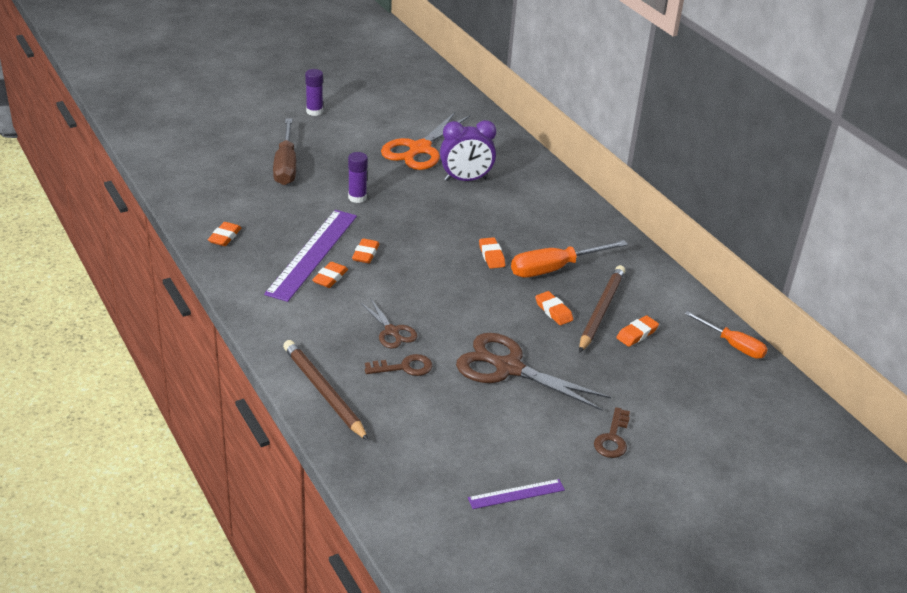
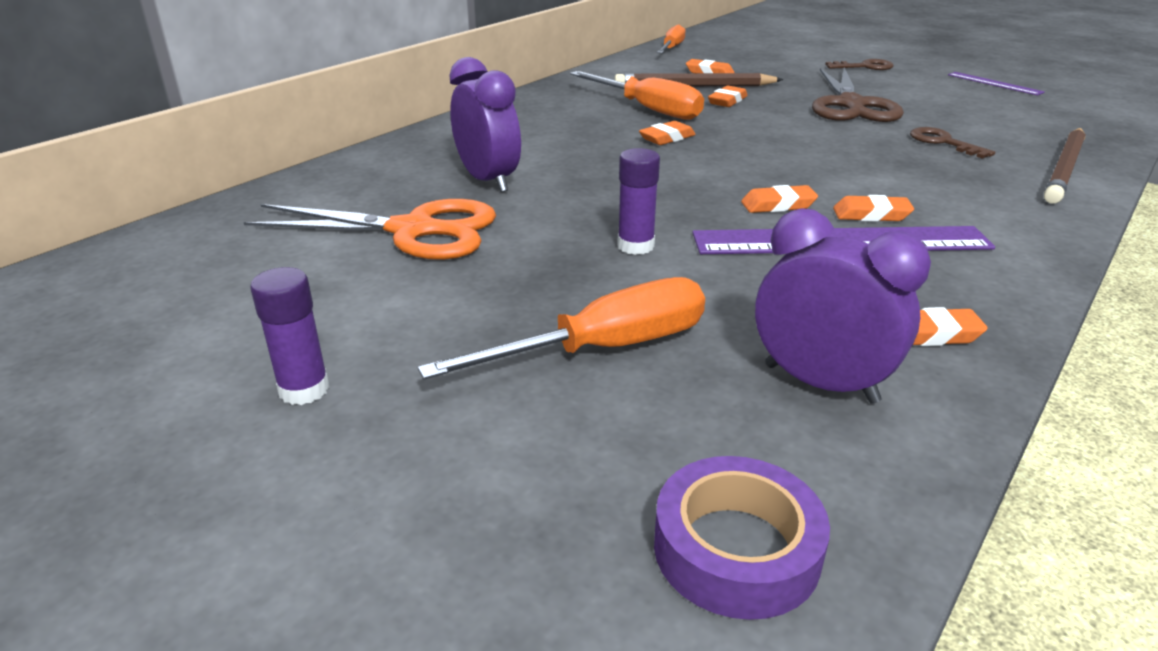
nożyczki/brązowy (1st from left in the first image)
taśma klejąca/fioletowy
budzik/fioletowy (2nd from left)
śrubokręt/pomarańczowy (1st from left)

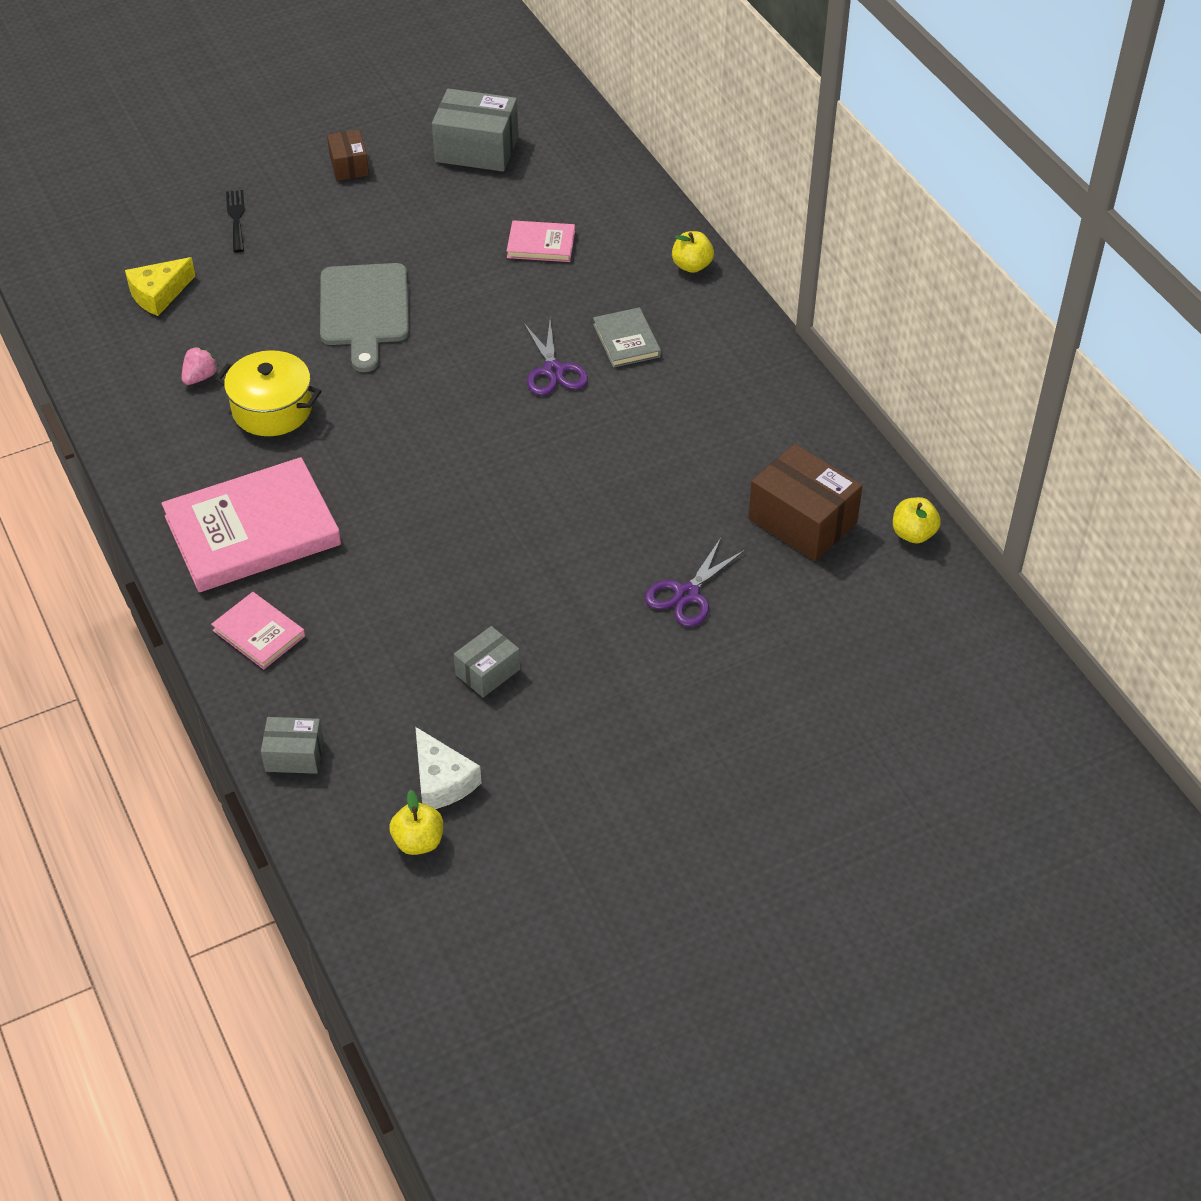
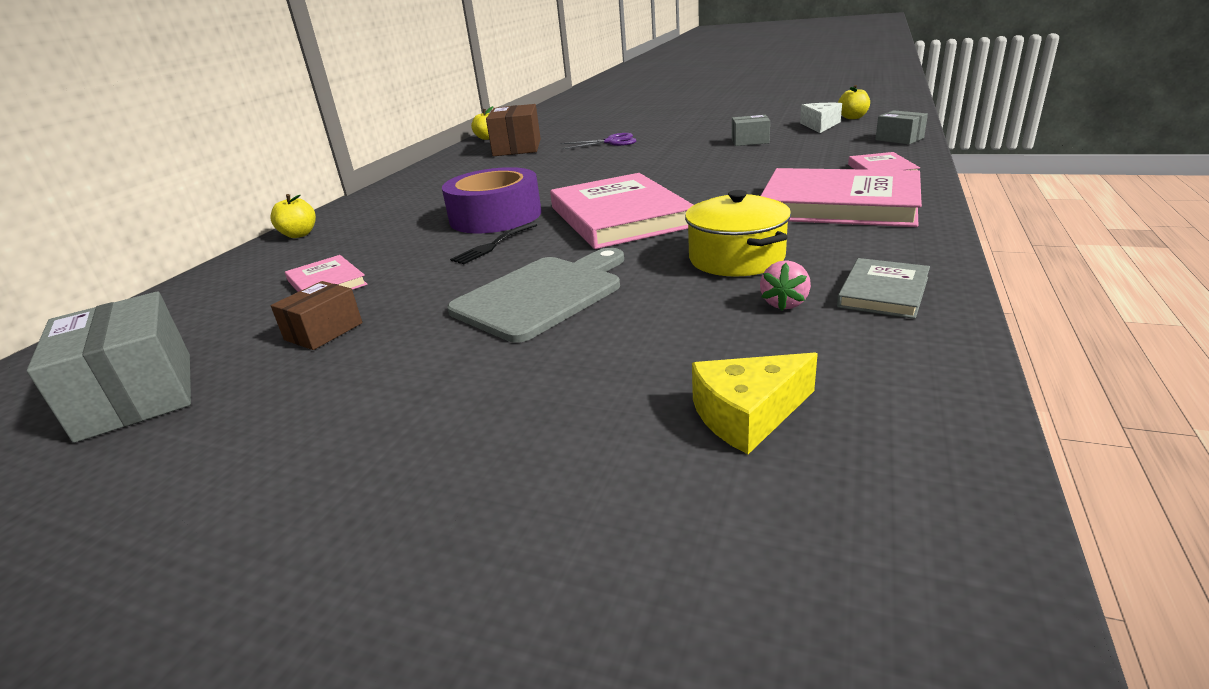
książka/różowy (2nd from left)
widelec/czarny
pudełko/brązowy (1st from left)
książka/szary
taśma klejąca/fioletowy
ser/żółty
truskawka/różowy

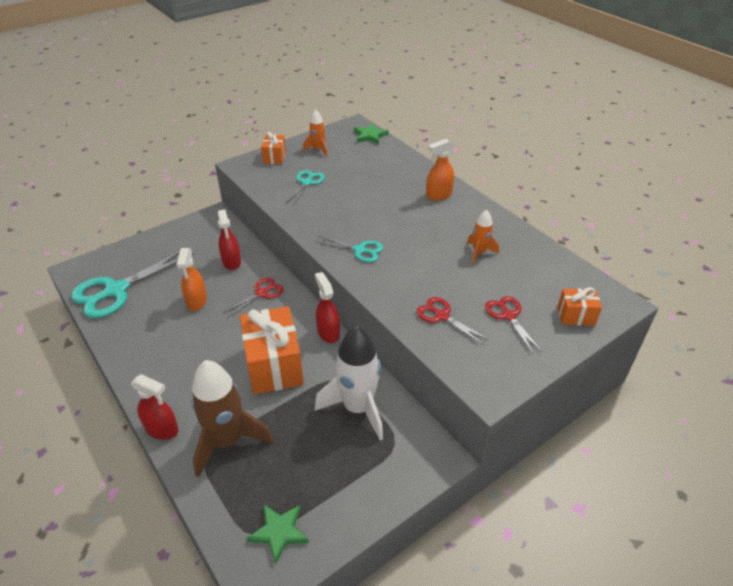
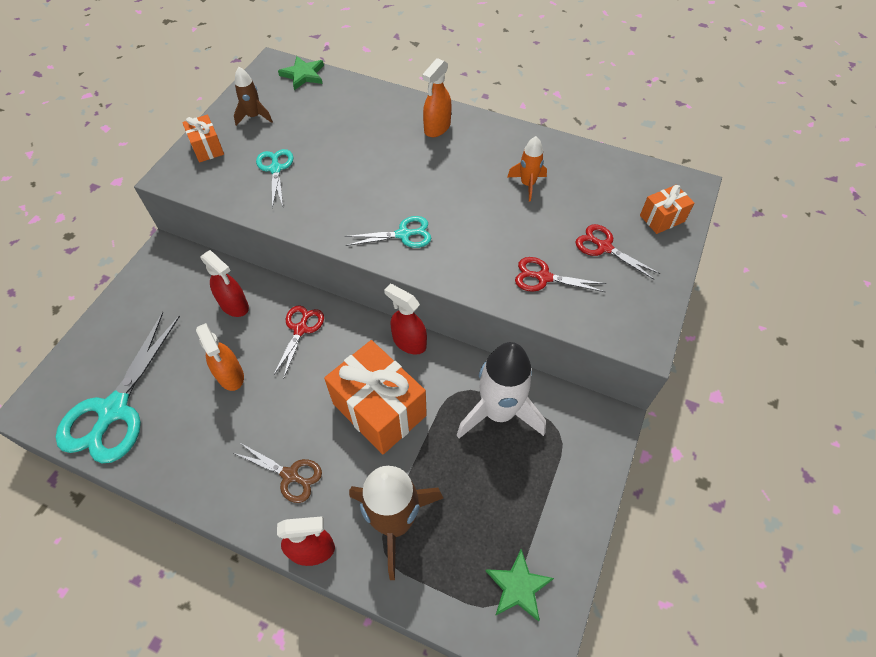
nożyczki/brązowy
rakieta/brązowy (1st from left)

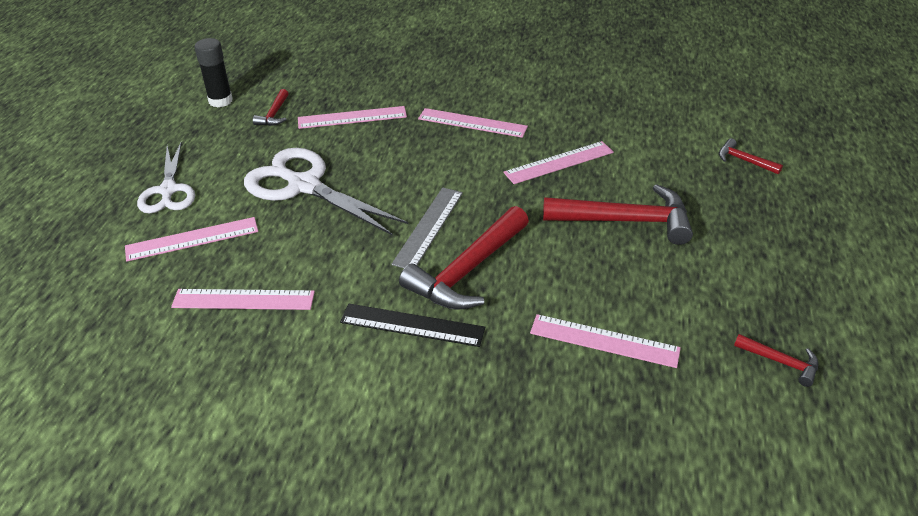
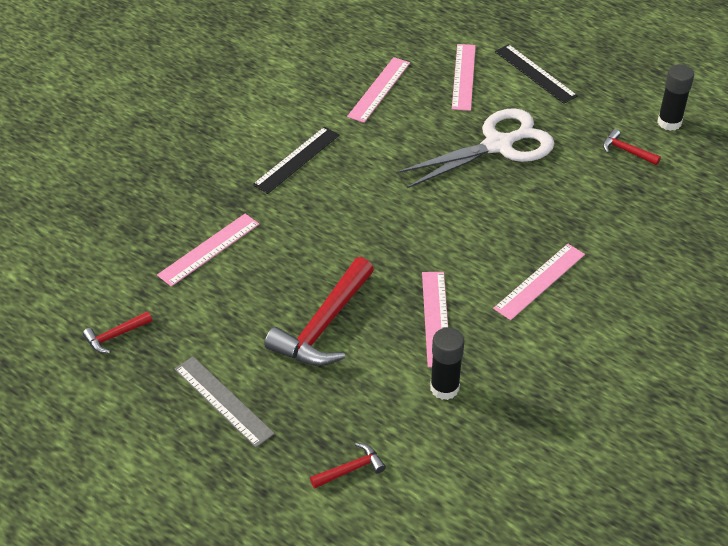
linijka/różowy (3rd from left in the first image)
młotek/czerwony (2nd from left in the first image)
klej w sztyfcie/czarny (1st from left)
linijka/szary
linijka/czarny (2nd from left)

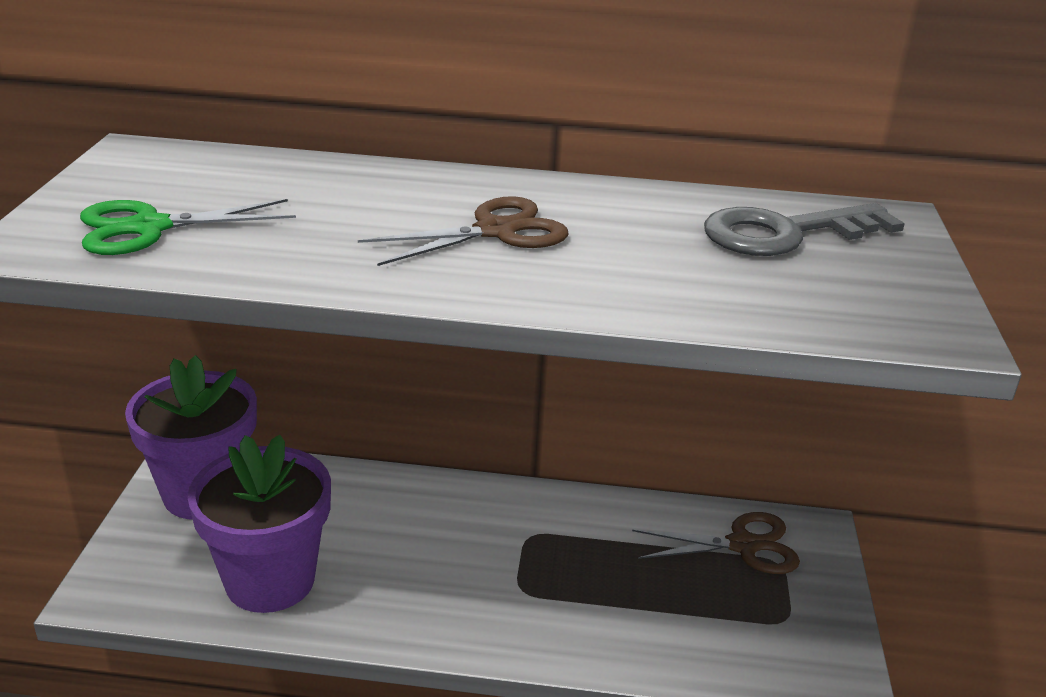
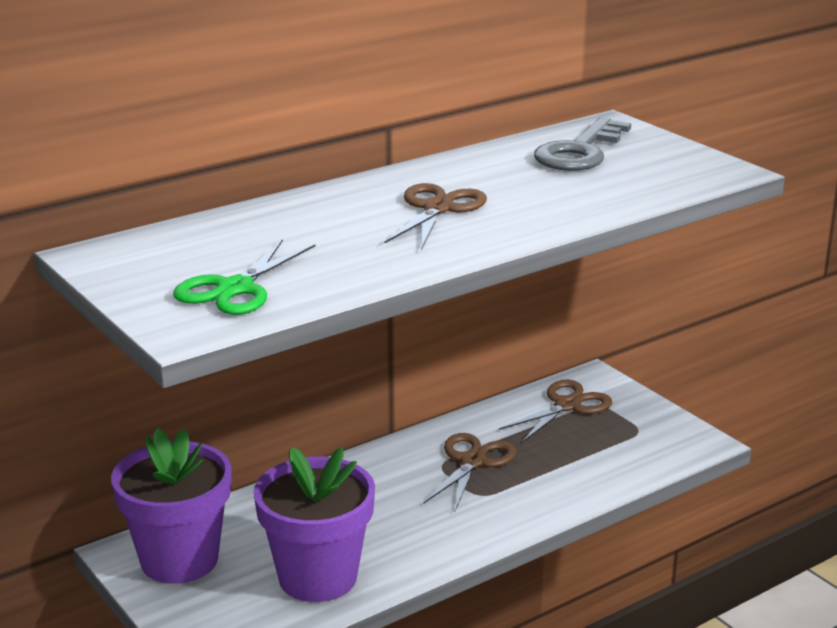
nożyczki/brązowy (2nd from left)

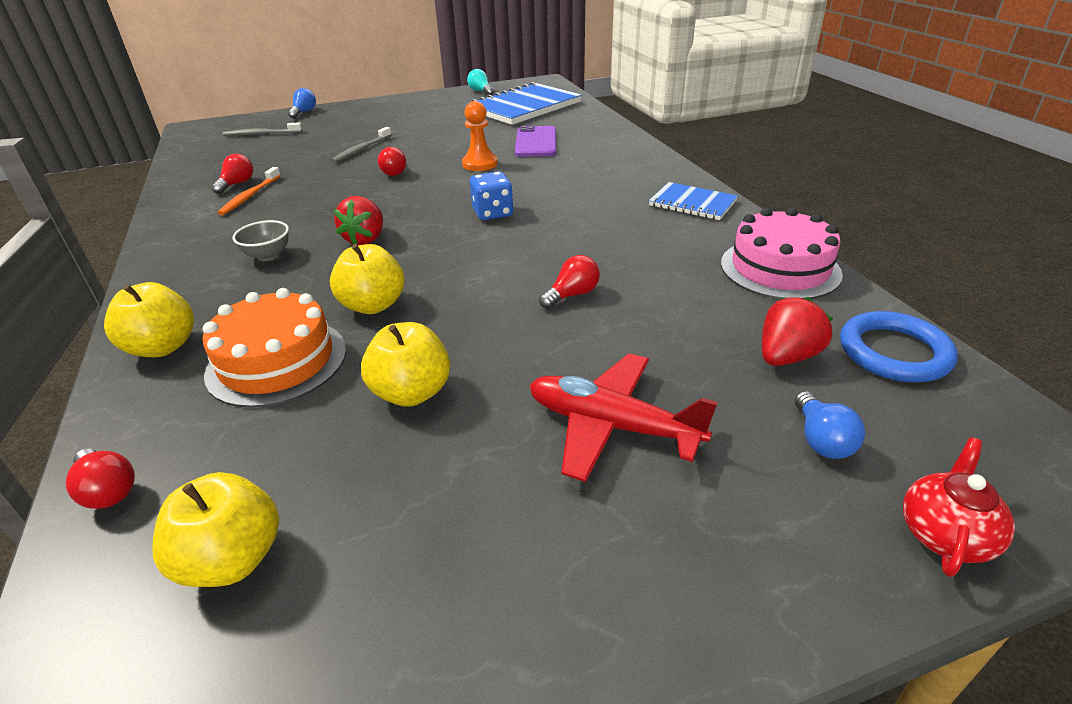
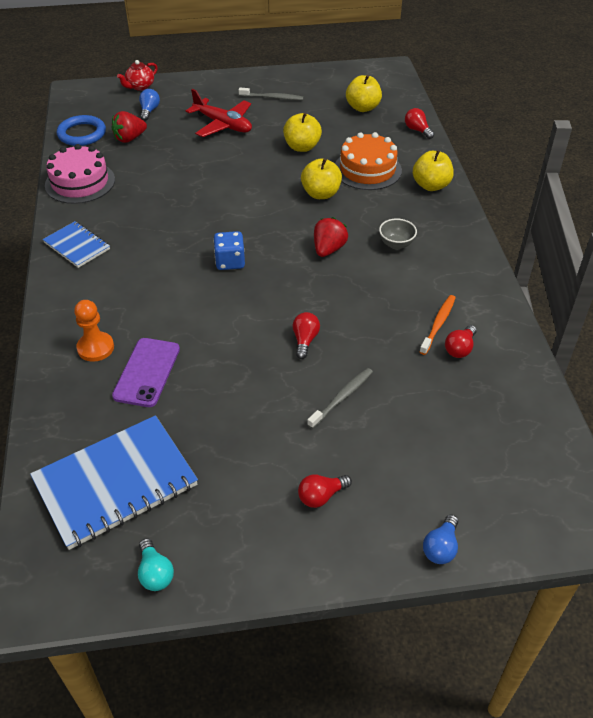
szczoteczka do zębów/szary (1st from left)
pionek/pomarańczowy
żarówka/czerwony (2nd from left)

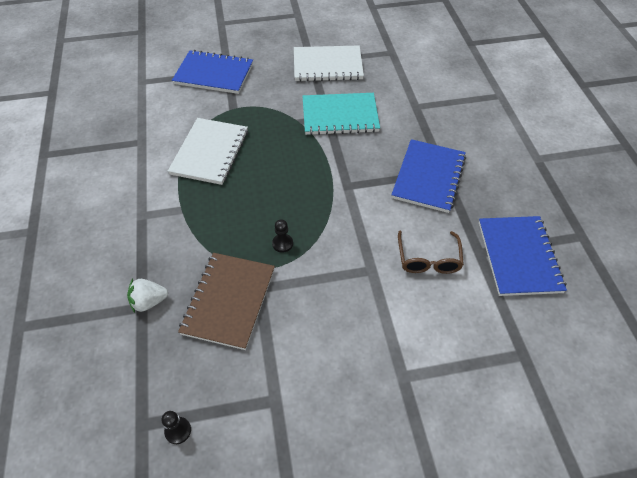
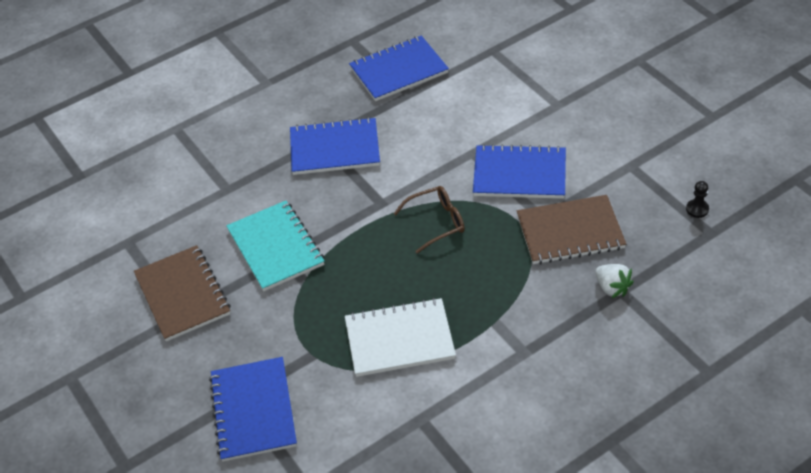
pionek/czarny (2nd from left in the first image)
zeszyt/niebieski (4th from left)
okulary/brązowy
zeszyt/brązowy (1st from left)

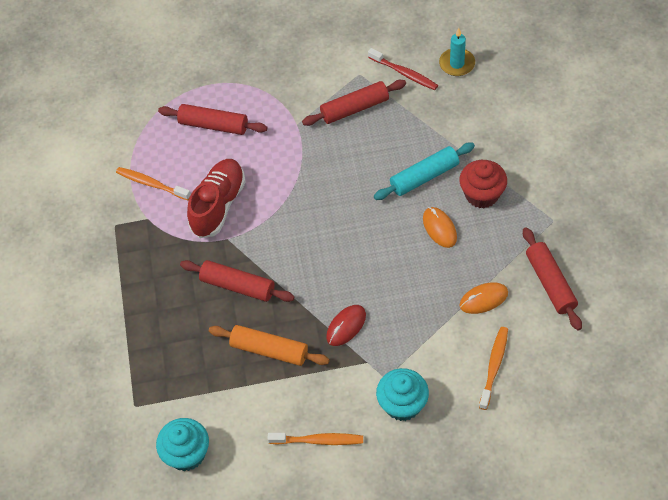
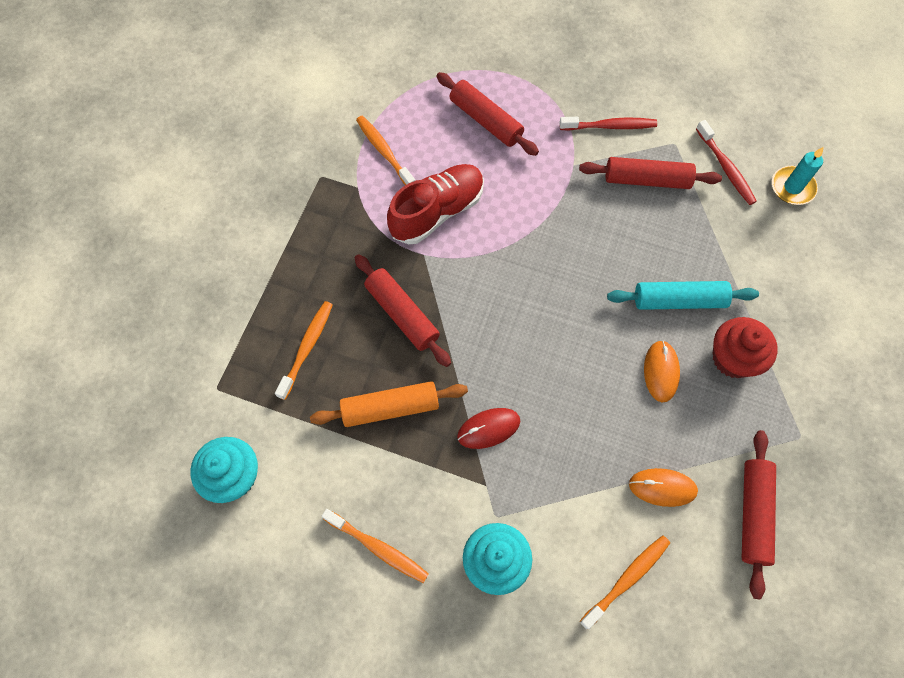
szczoteczka do zębów/pomarańczowy (1st from left)
szczoteczka do zębów/czerwony (1st from left)
wałek do ciasta/pomarańczowy

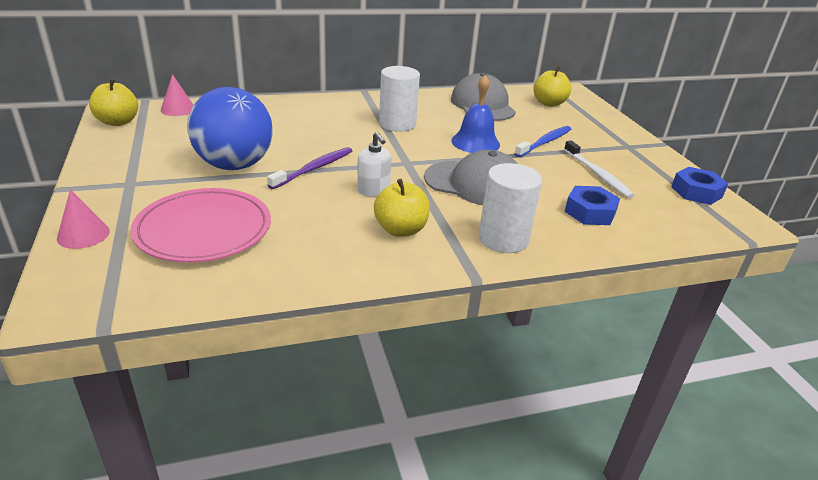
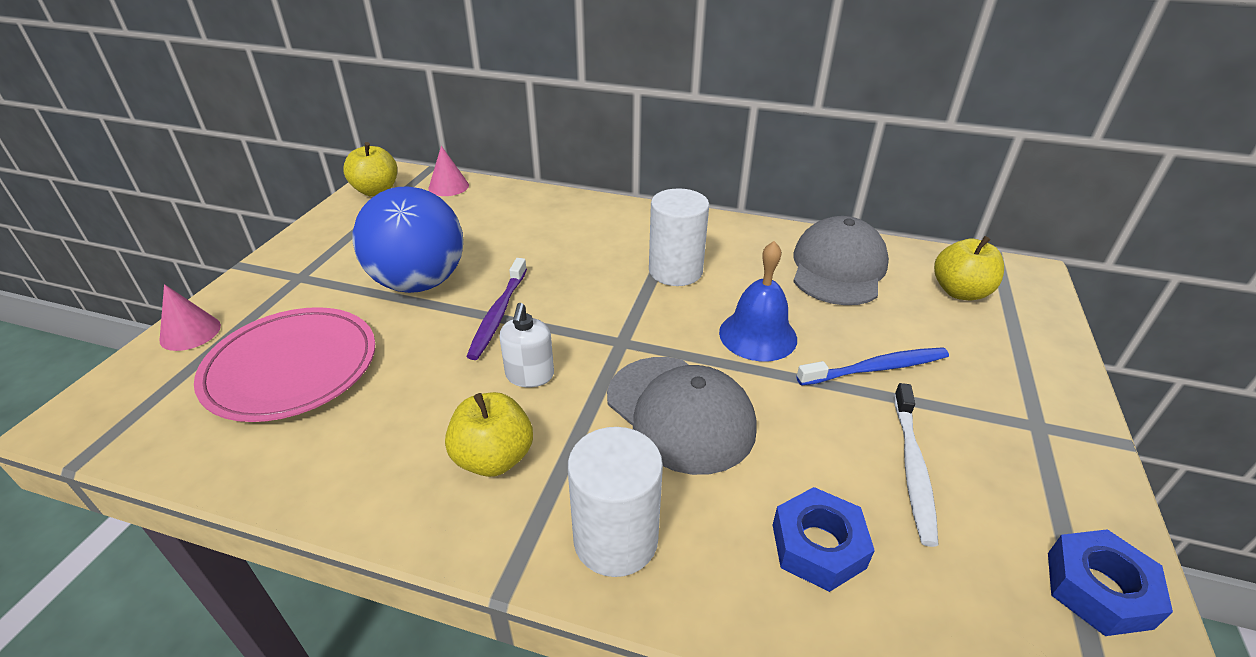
szczoteczka do zębów/fioletowy

